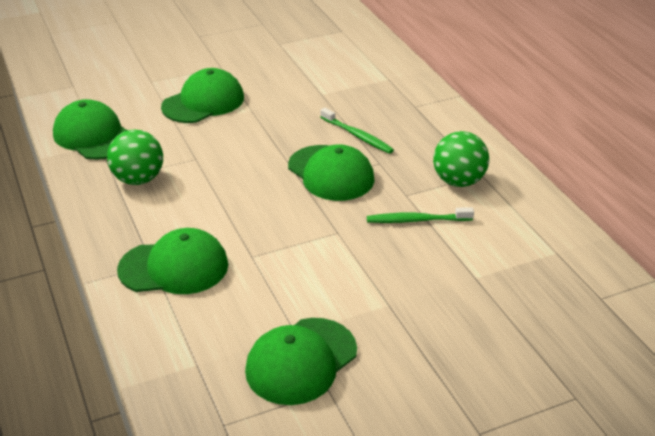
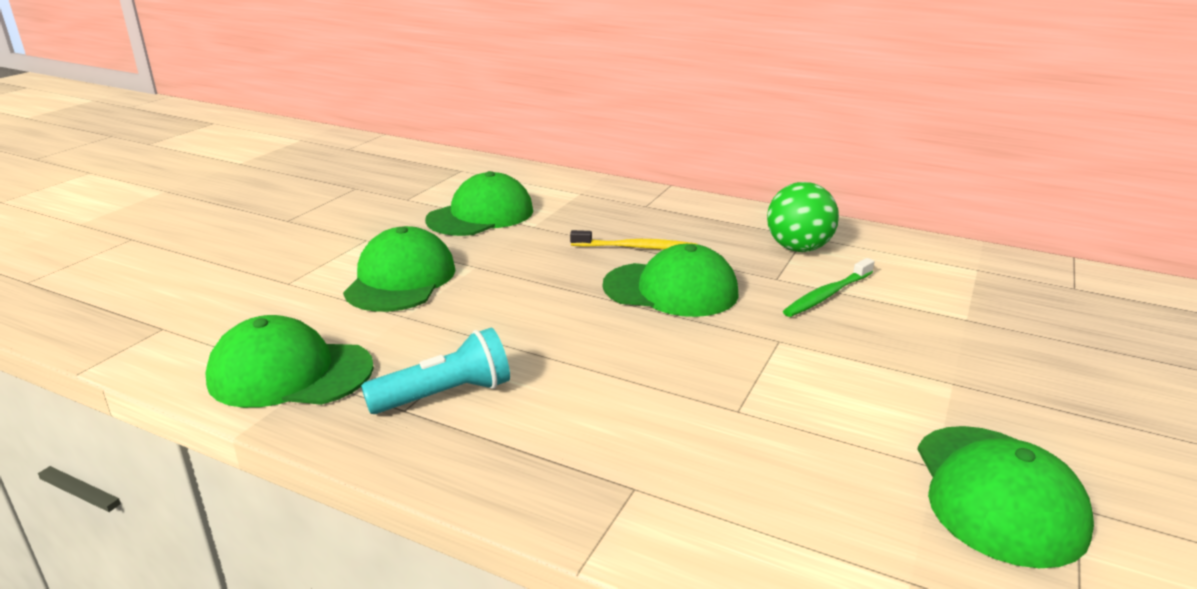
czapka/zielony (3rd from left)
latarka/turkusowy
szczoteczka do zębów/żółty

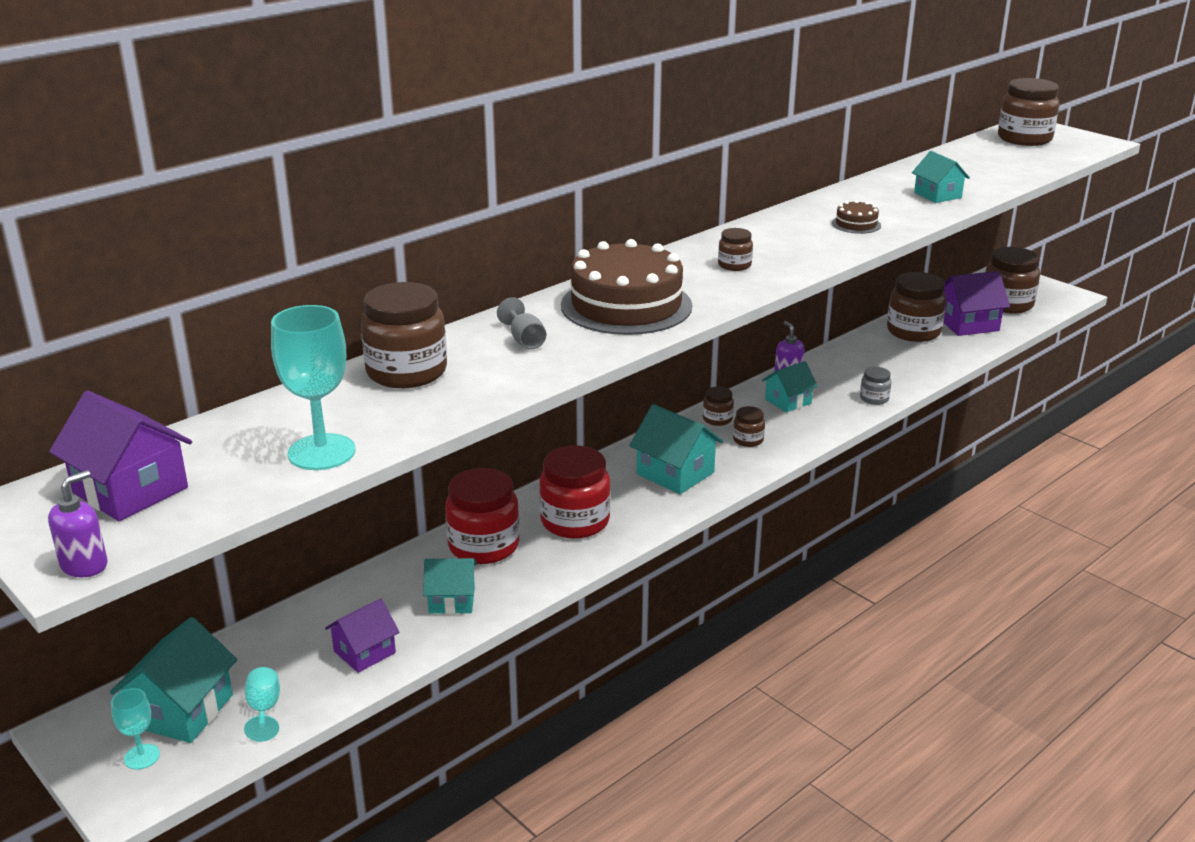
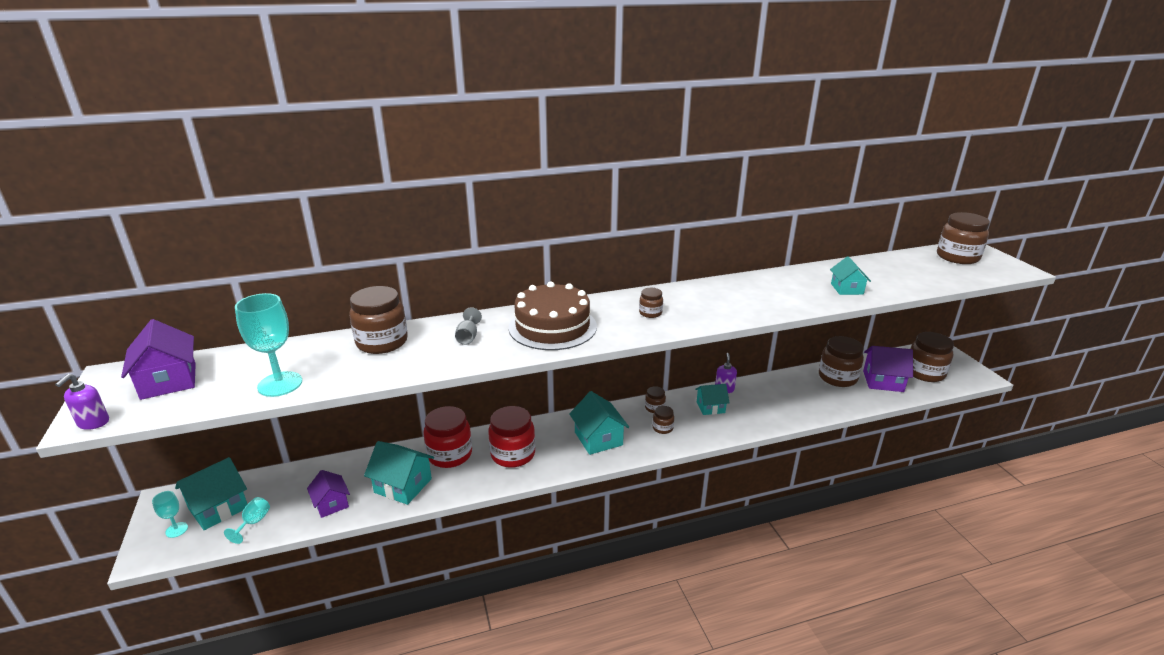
tort/brązowy (2nd from left in the first image)
słoik/szary
dozownik mydła/fioletowy (1st from left)
domek/fioletowy (2nd from left)
domek/turkusowy (2nd from left)

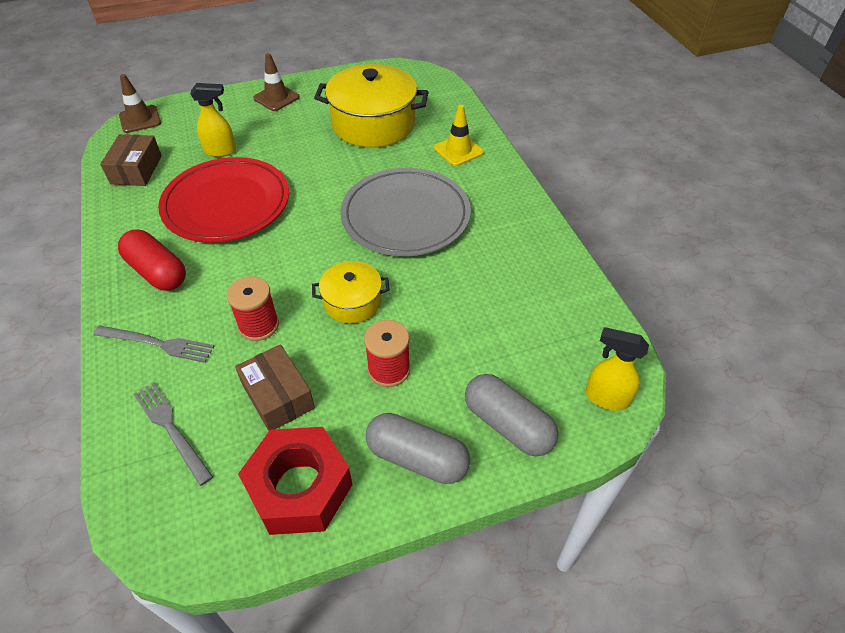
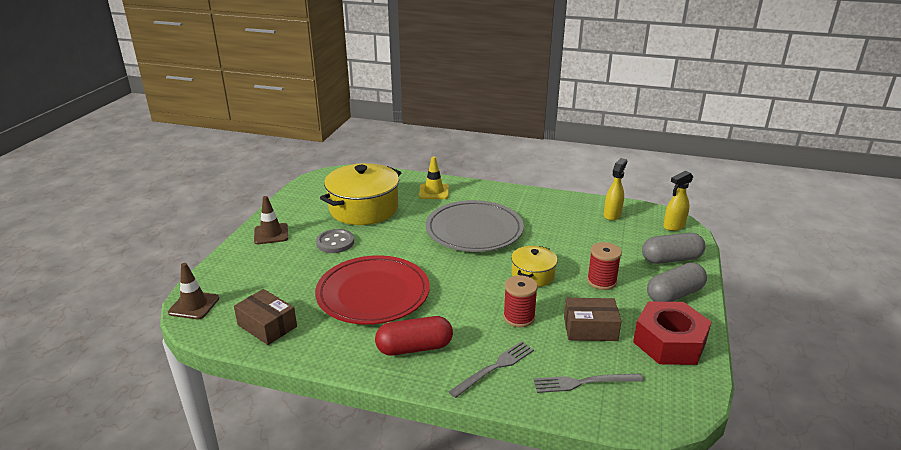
guzik/szary
spryskiwacz/żółty (1st from left)

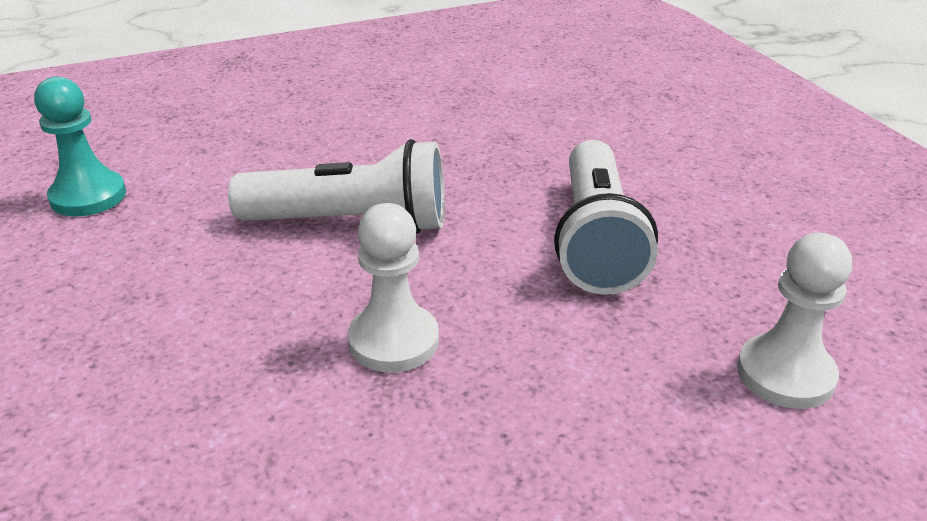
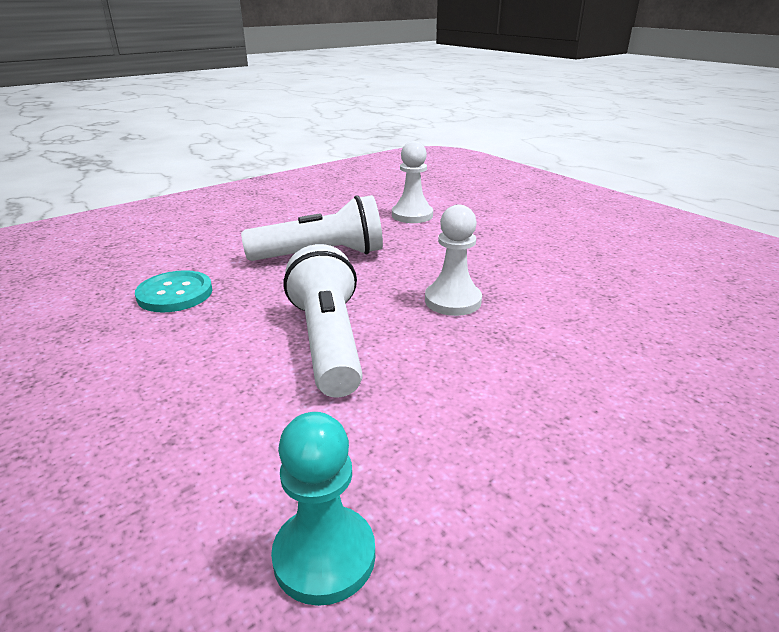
guzik/turkusowy

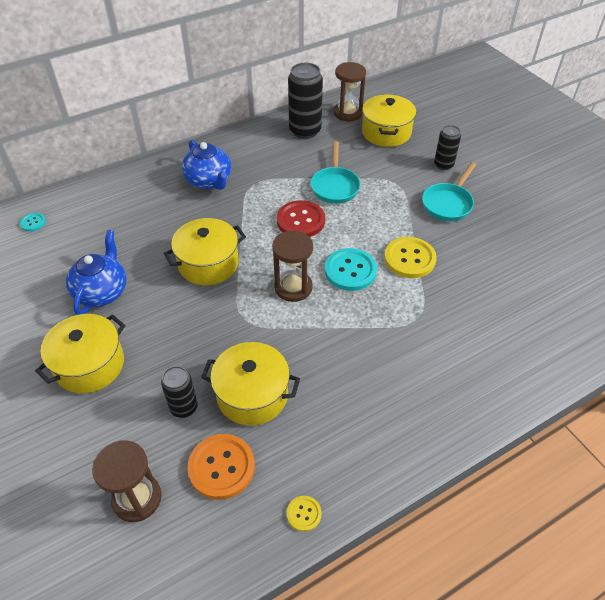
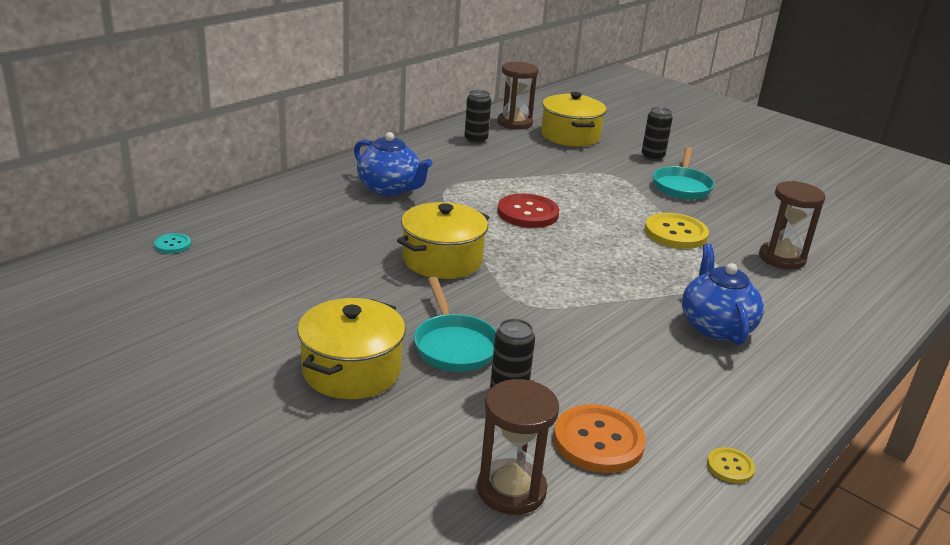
garnek/żółty (3rd from left in the first image)
guzik/turkusowy (2nd from left in the first image)
imbryk/niebieski (2nd from left)
klepsydra/brązowy (3rd from left)
patelnia/turkusowy (1st from left)
puszka/czarny (1st from left)

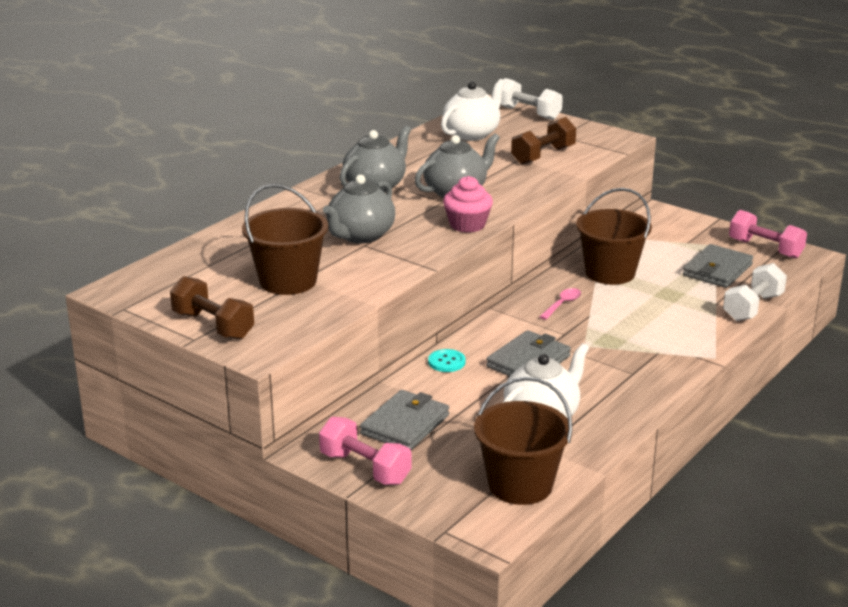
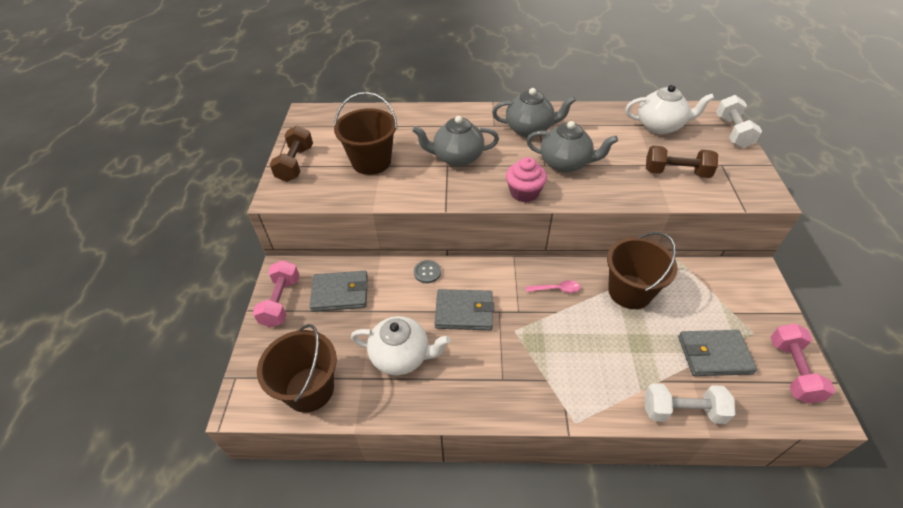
guzik/szary

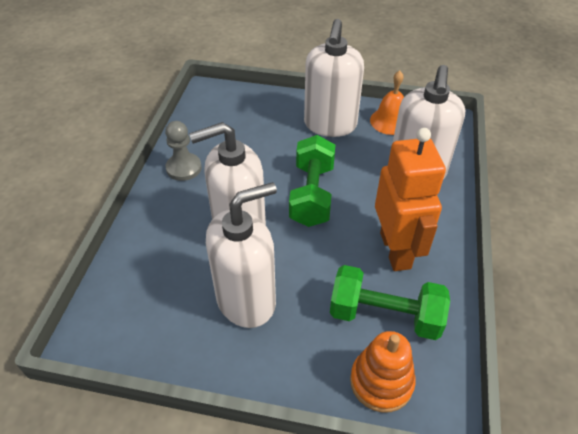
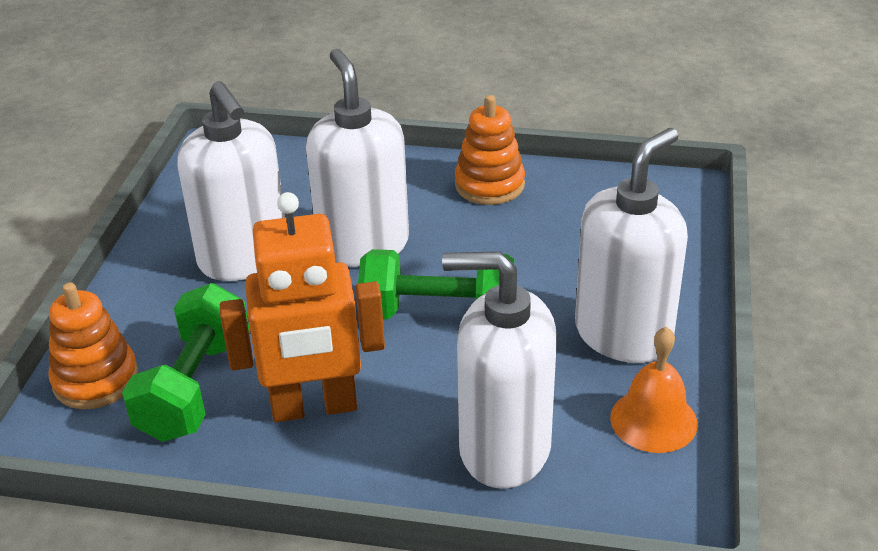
zabawka nakładanka/pomarańczowy (2nd from left)
dozownik mydła/biały (4th from left)

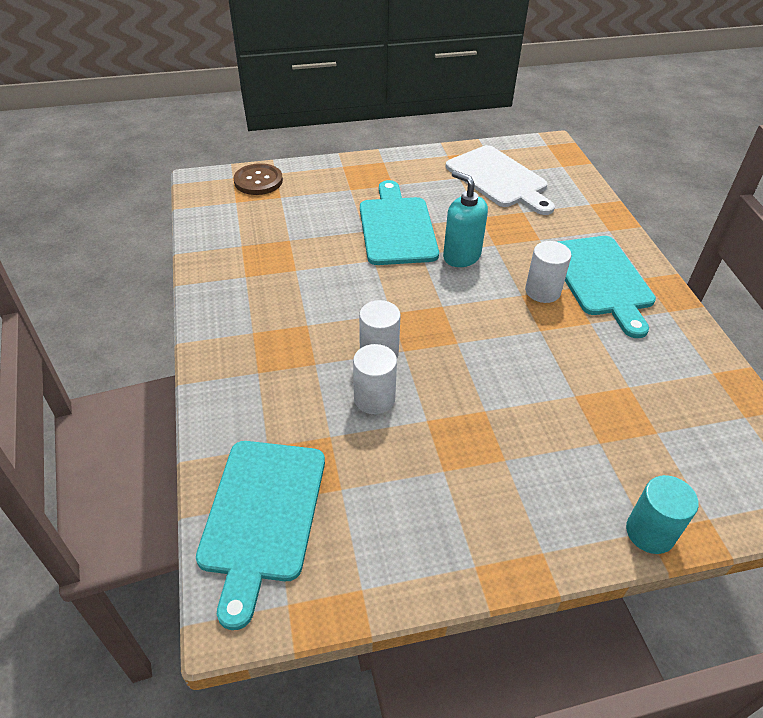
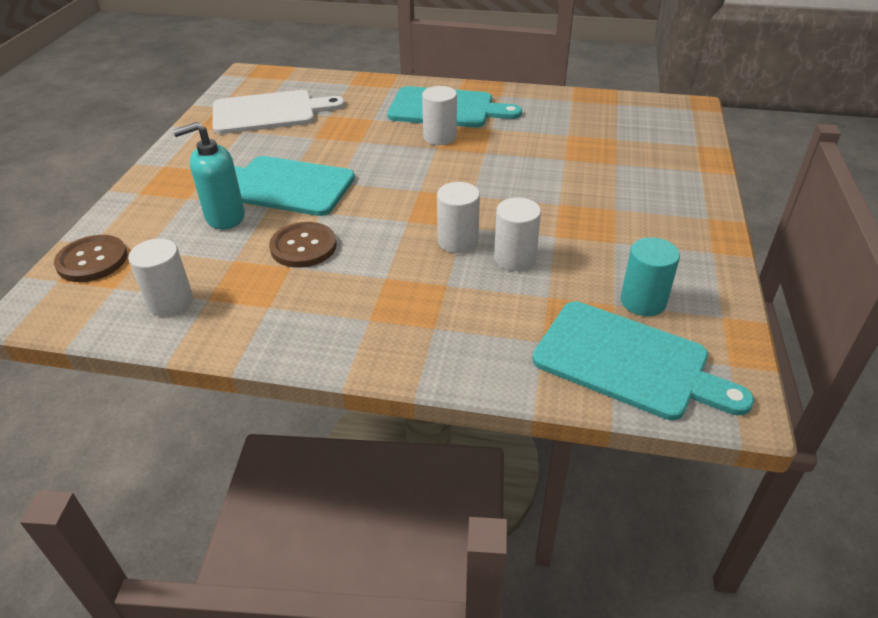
walec/biały (1st from left)
guzik/brązowy (2nd from left)
dozownik mydła/turkusowy
walec/turkusowy

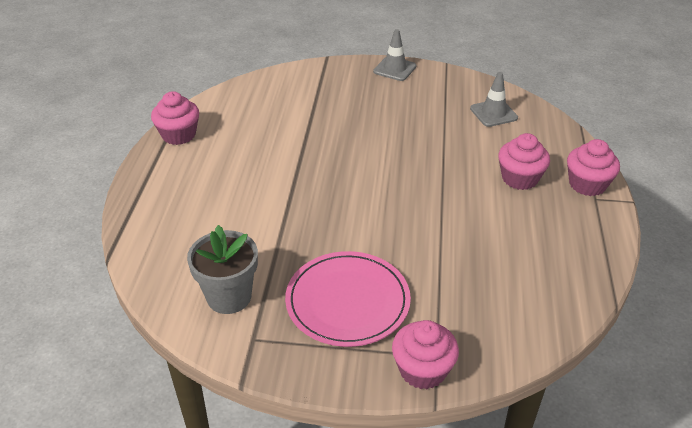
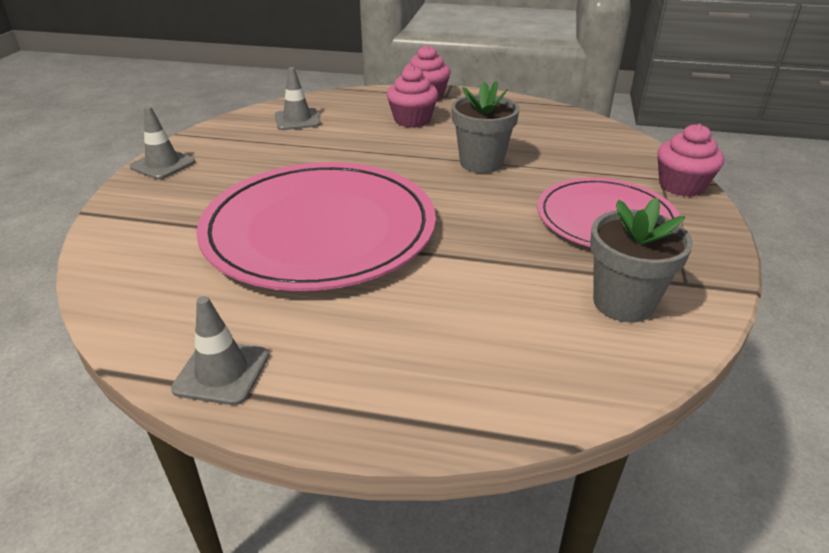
talerz/różowy (1st from left)
doniczka/szary (1st from left)
pachołek/szary (2nd from left)

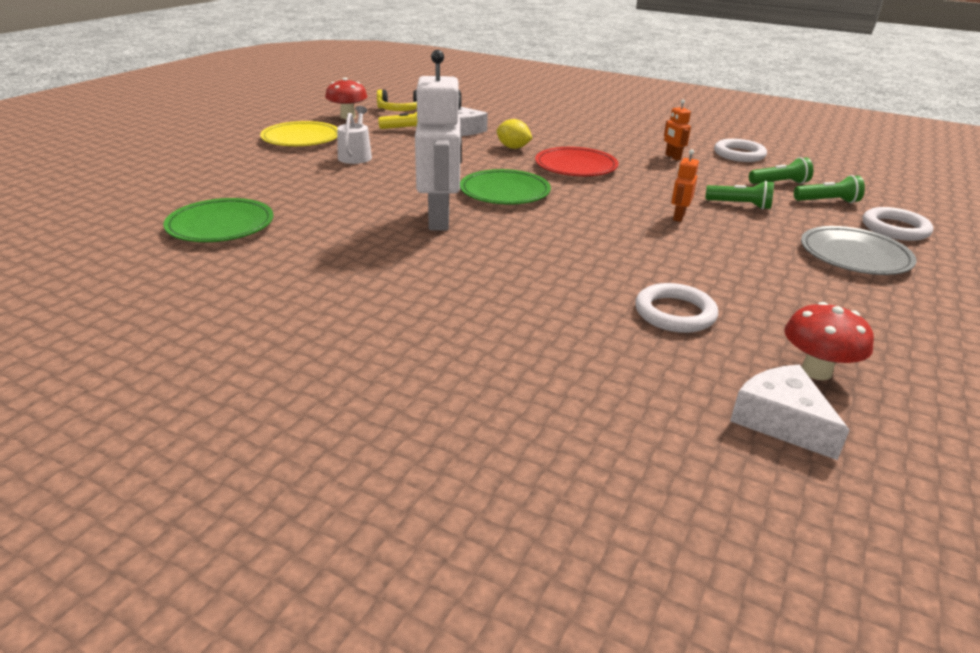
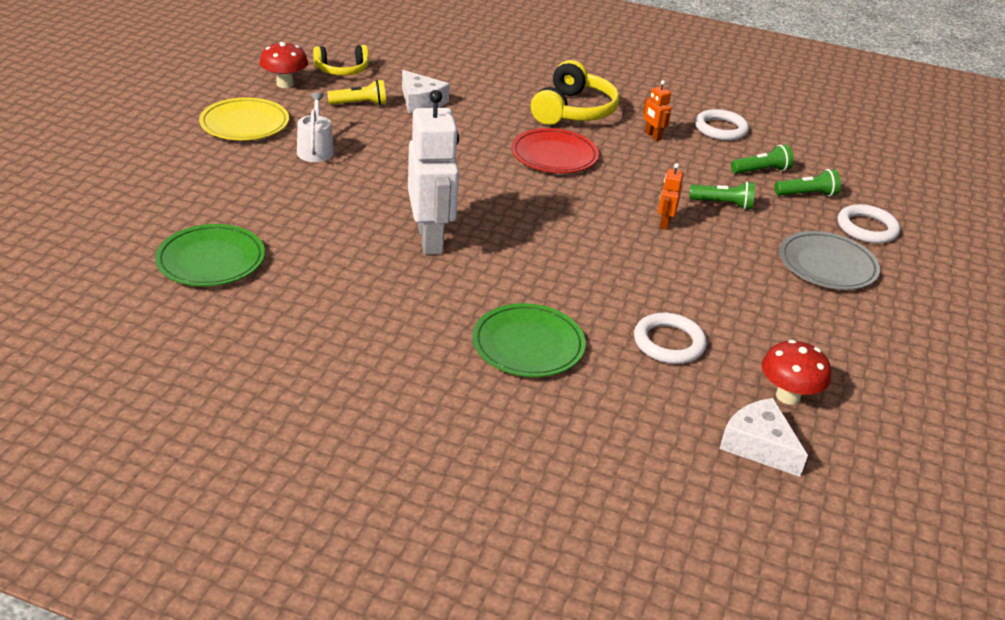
cytryna/żółty
słuchawki/żółty (2nd from left)
talerz/zielony (2nd from left)

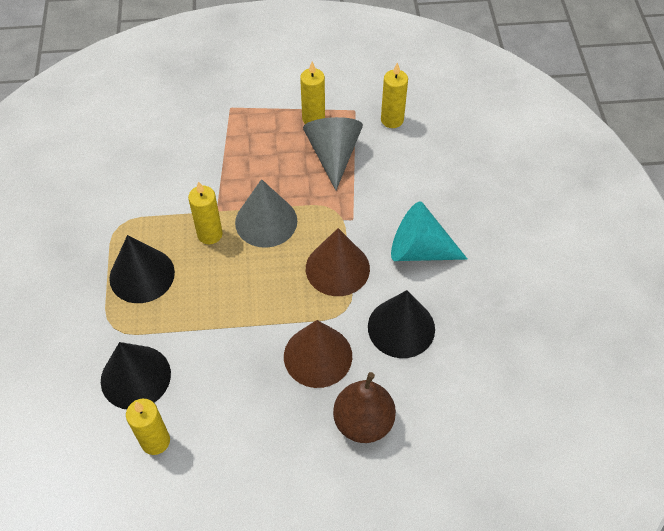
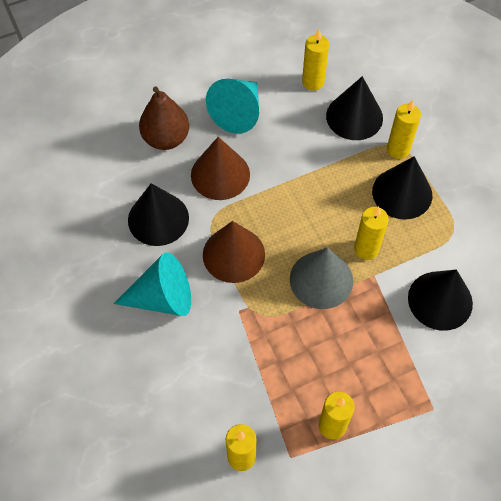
stożek/szary (2nd from left in the first image)
stożek/turkusowy (2nd from left)
świeca/żółty (5th from left)
stożek/czarny (4th from left)

